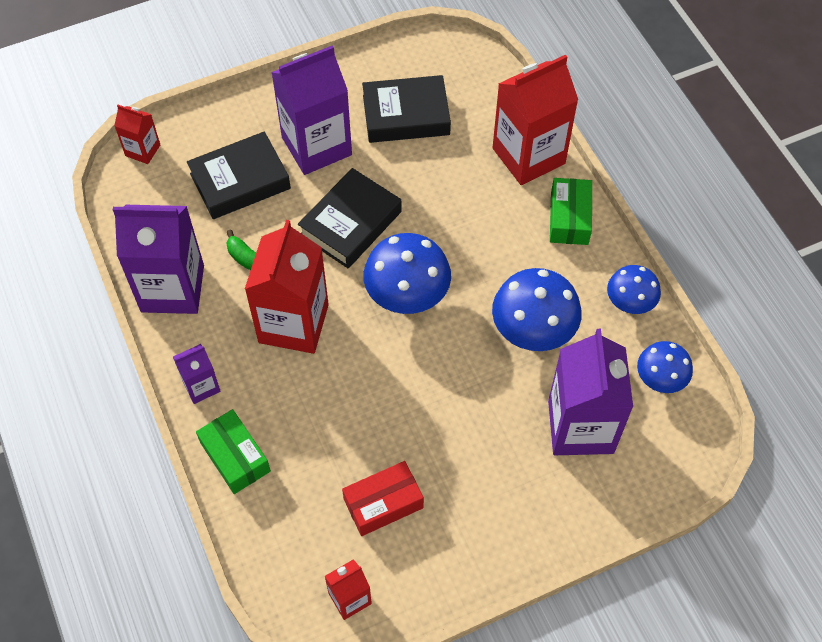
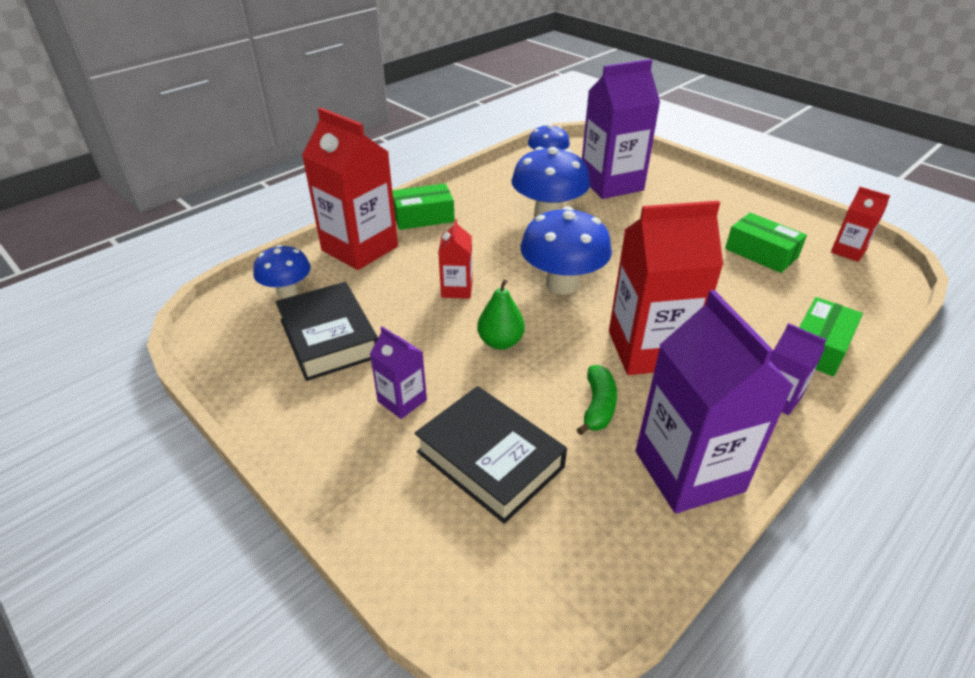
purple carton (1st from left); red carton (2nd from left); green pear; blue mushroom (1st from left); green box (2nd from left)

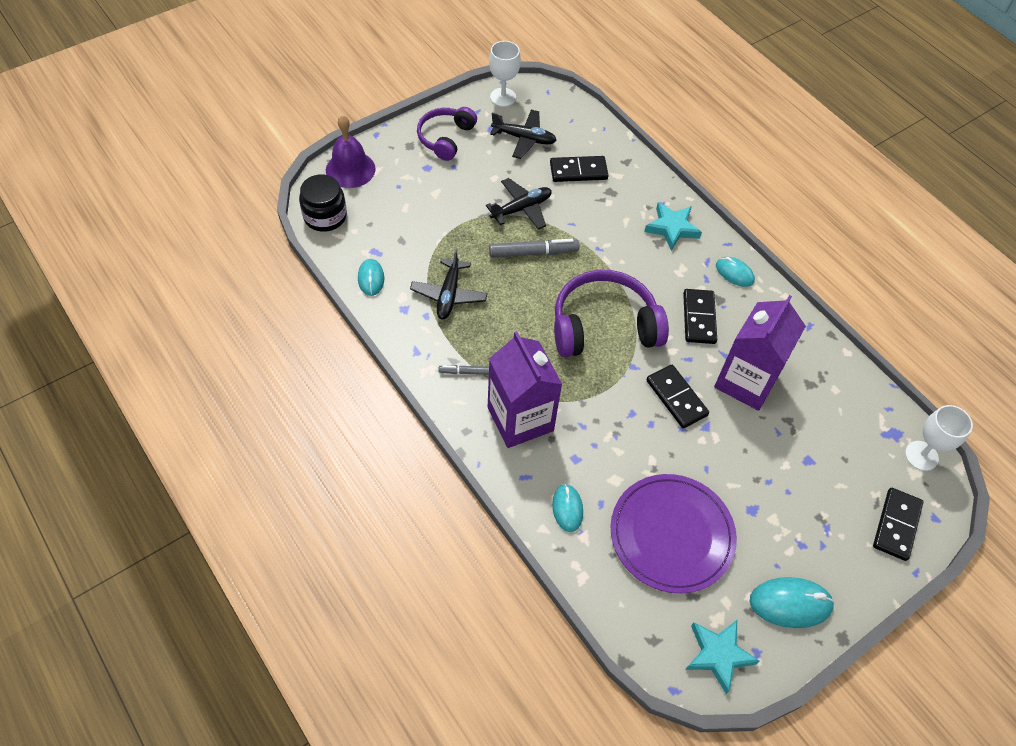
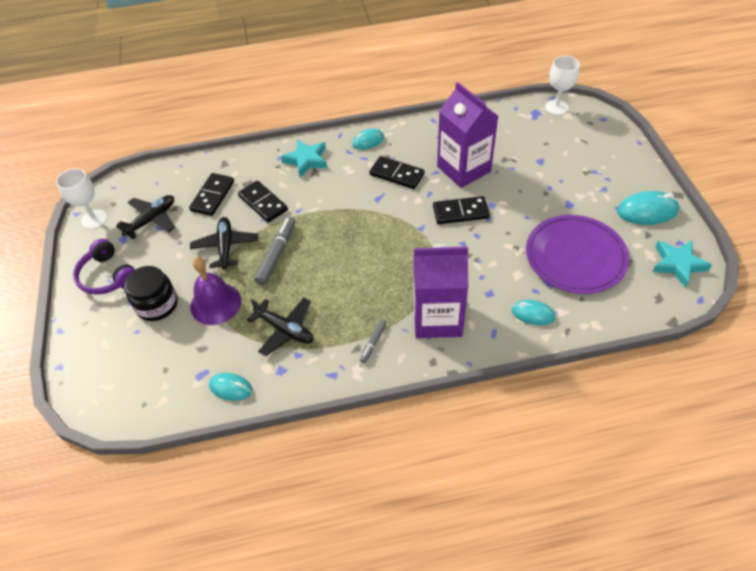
purple bell; black jar; purple headphones (2nd from left in the first image); black domino (2nd from left); turquoise mouse (4th from left)

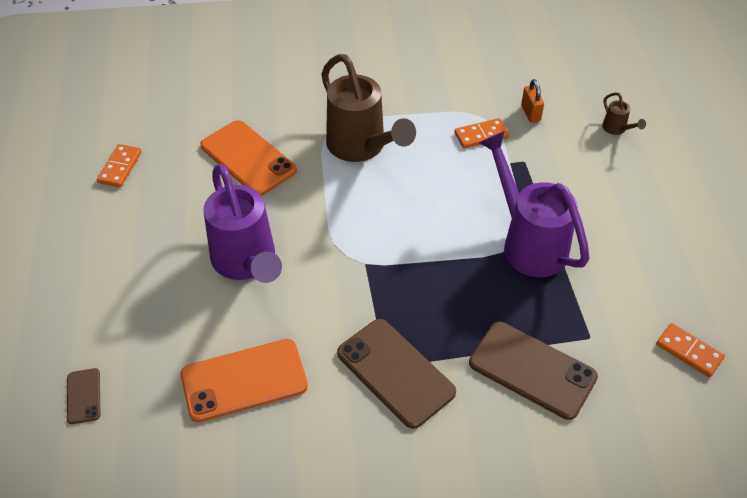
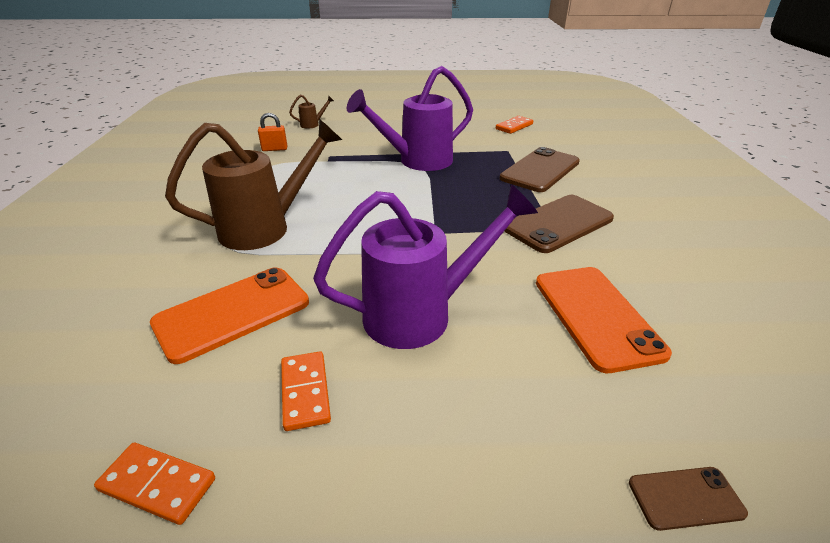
orange domino (2nd from left)

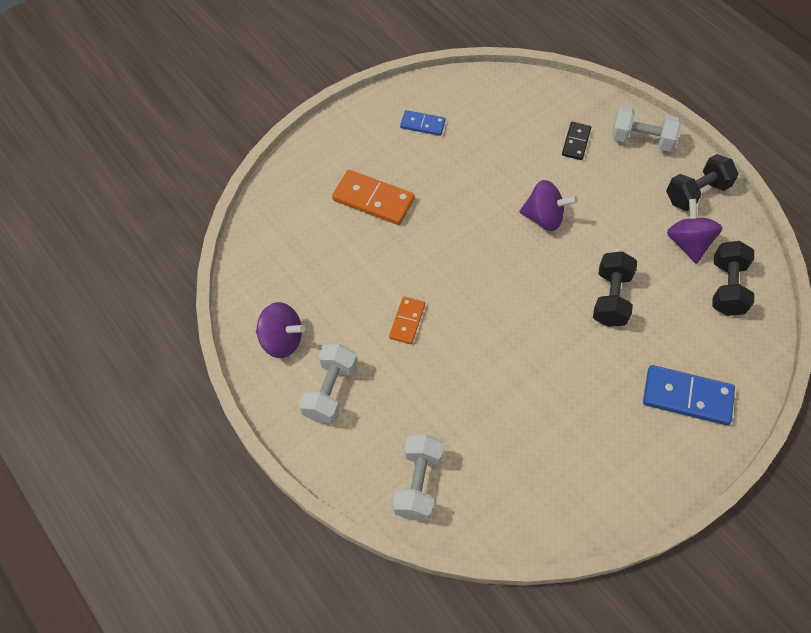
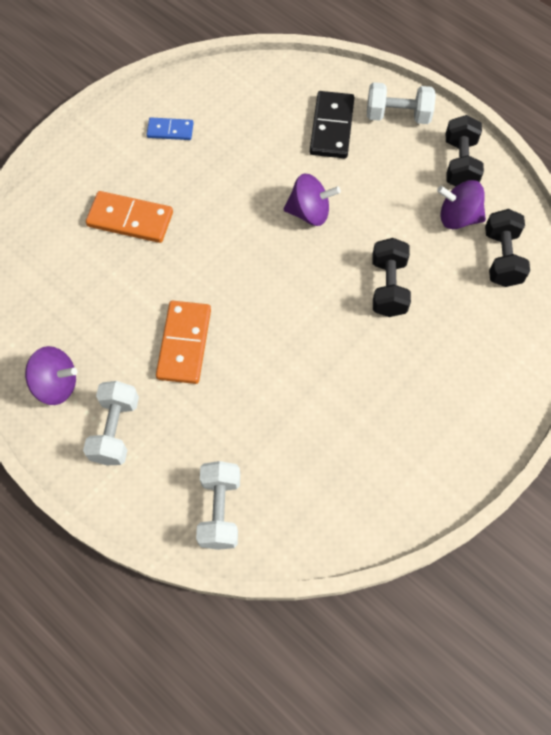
black domino; black dumbbell (2nd from left); purple spinning top (3rd from left); orange domino (2nd from left); blue domino (2nd from left in the first image)

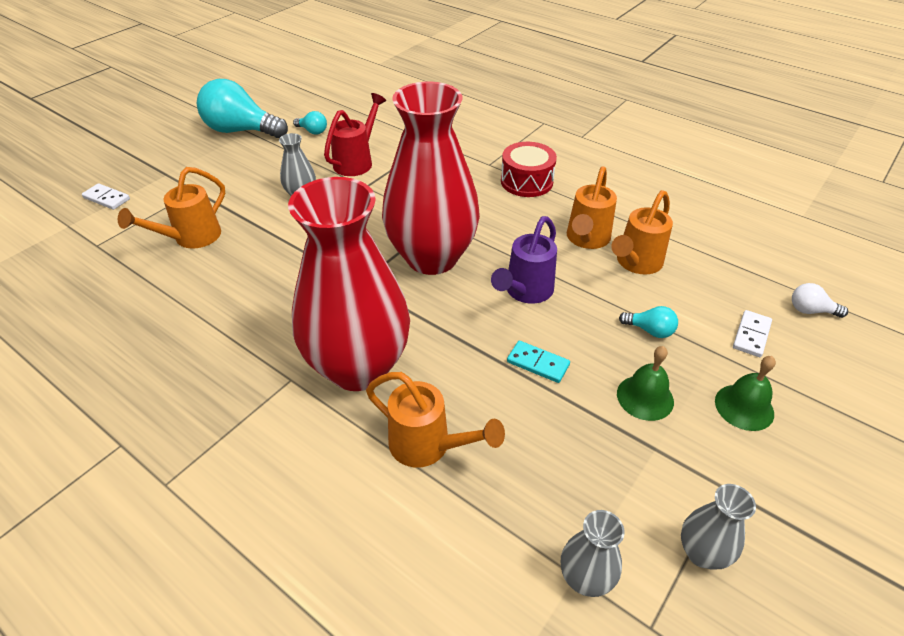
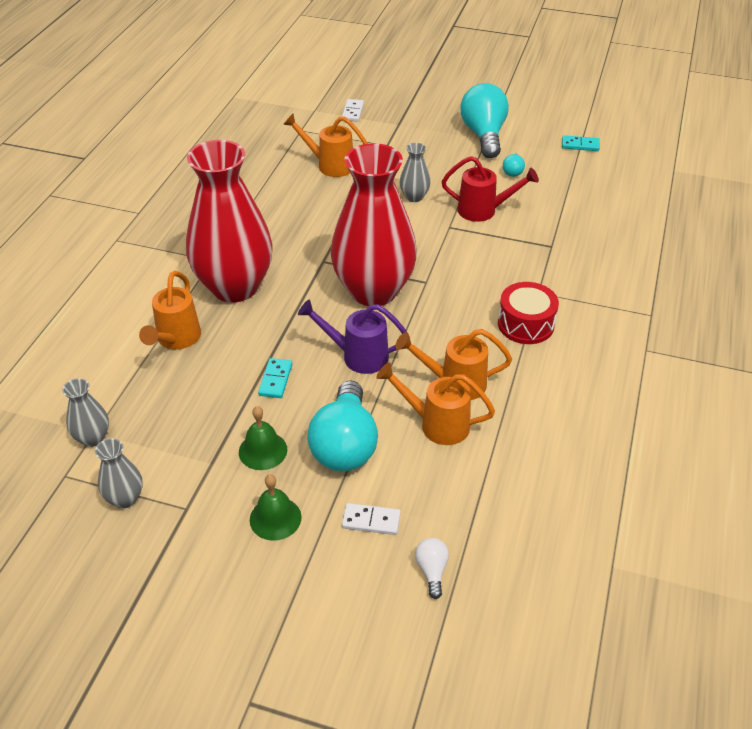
turquoise light bulb (1st from left); turquoise domino (2nd from left)

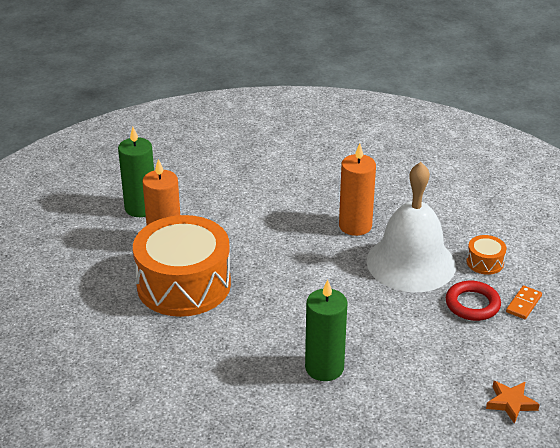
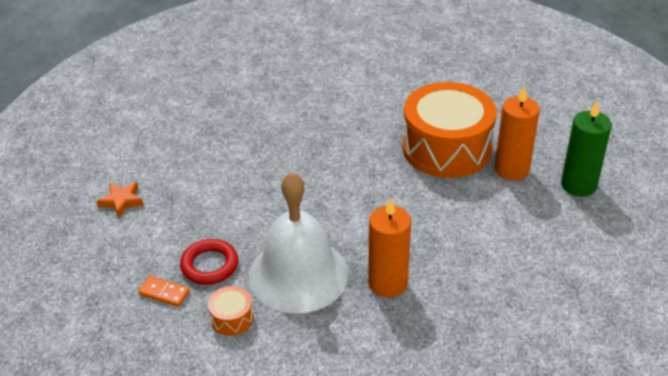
green candle (2nd from left in the first image); orange domino

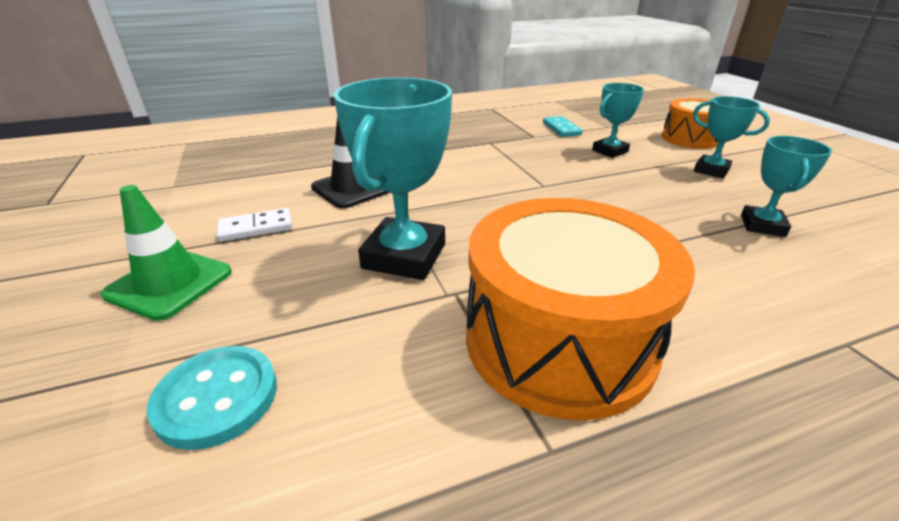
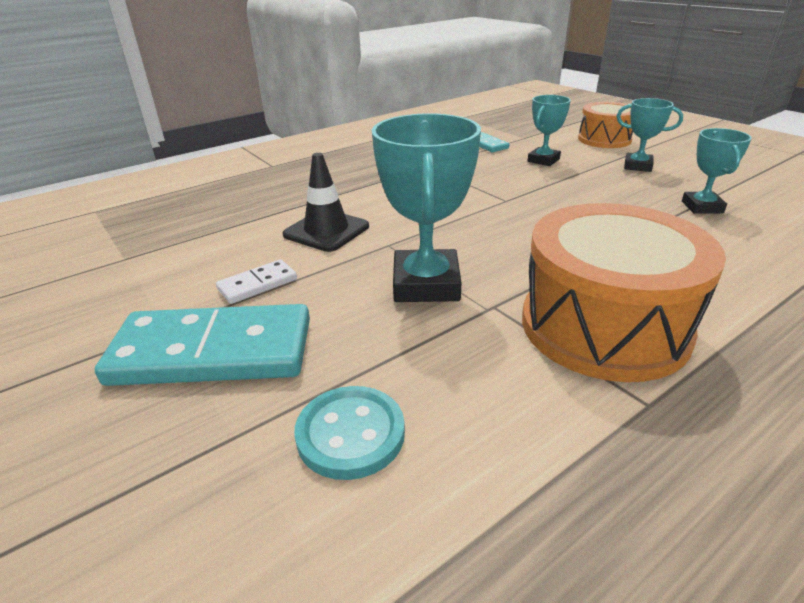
turquoise domino (1st from left)

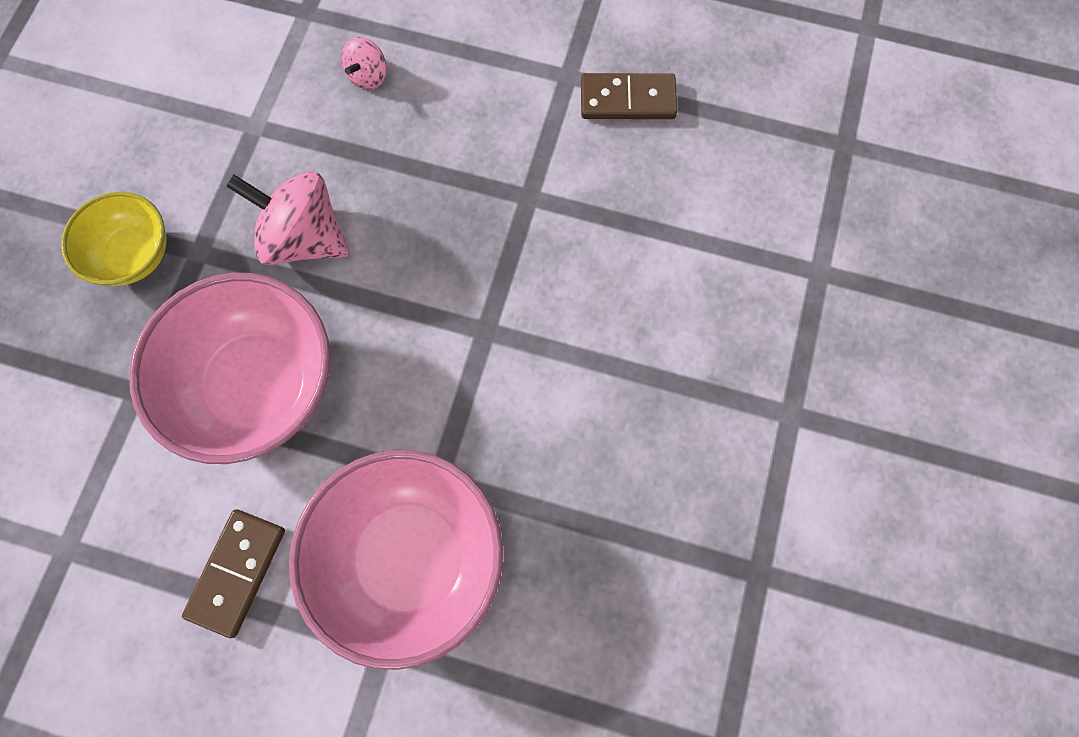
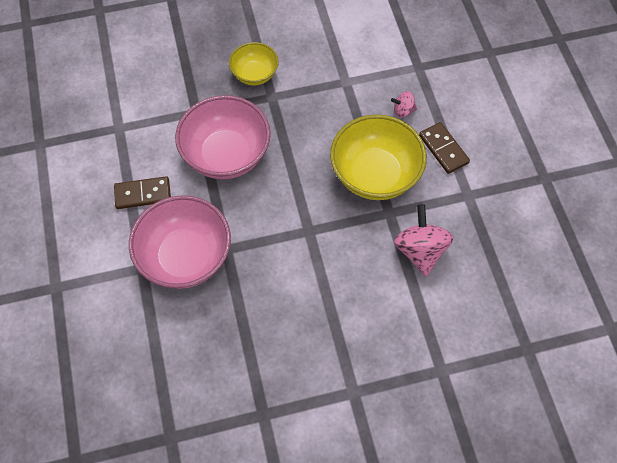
brown domino (2nd from left); pink spinning top (2nd from left); yellow bowl (2nd from left)

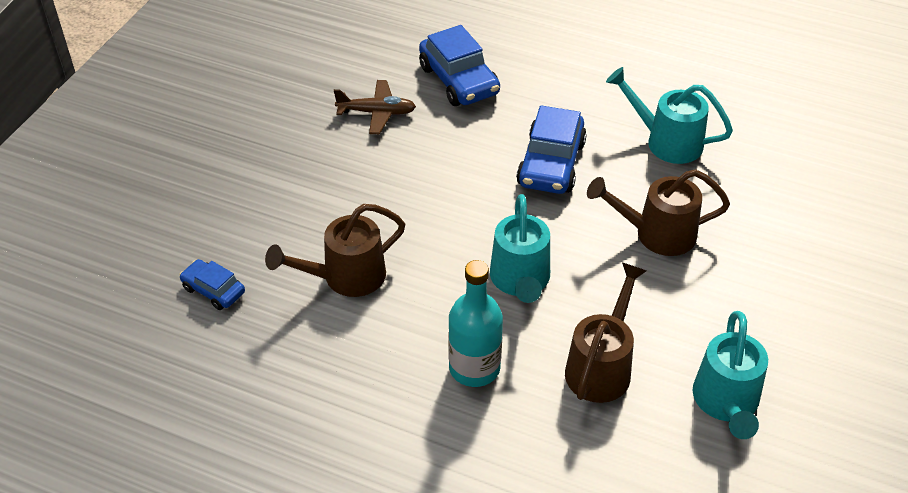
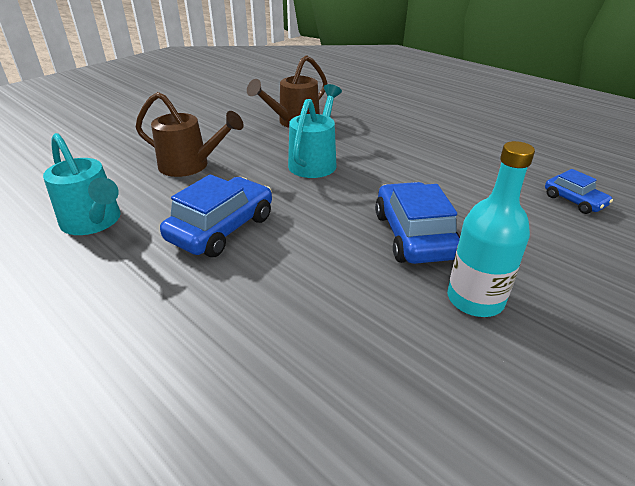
blue car (2nd from left); brown plane; brown watering can (1st from left in the first image); turquoise bottle; turquoise watering can (3rd from left in the first image)

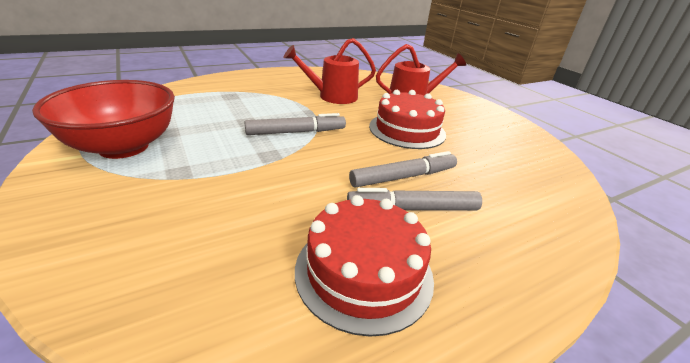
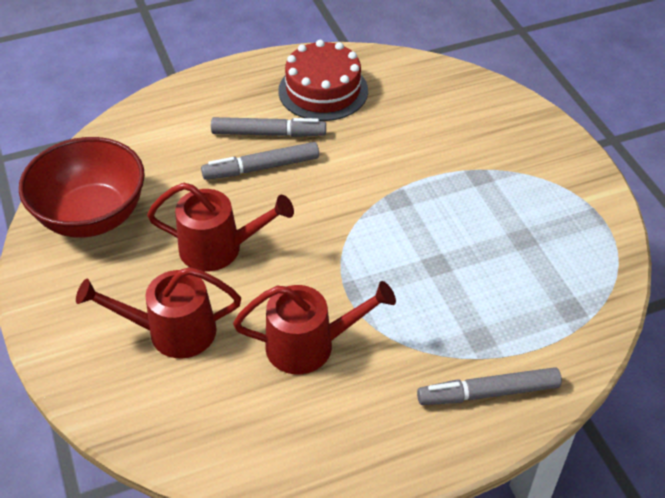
red bowl; red watering can (2nd from left); grey marker (3rd from left)

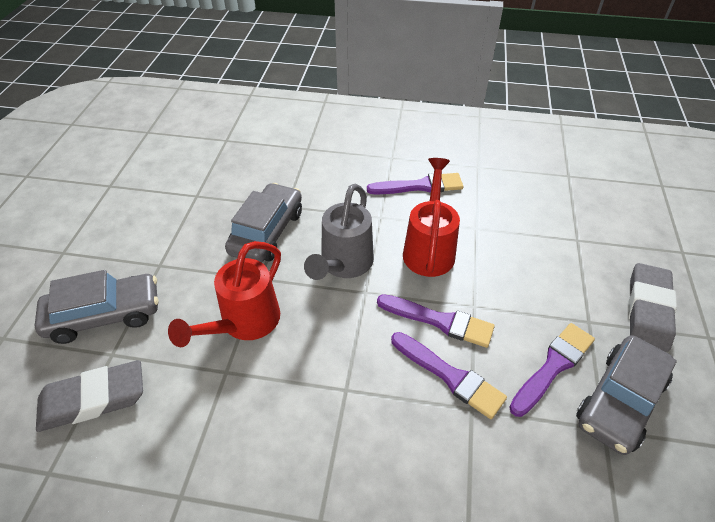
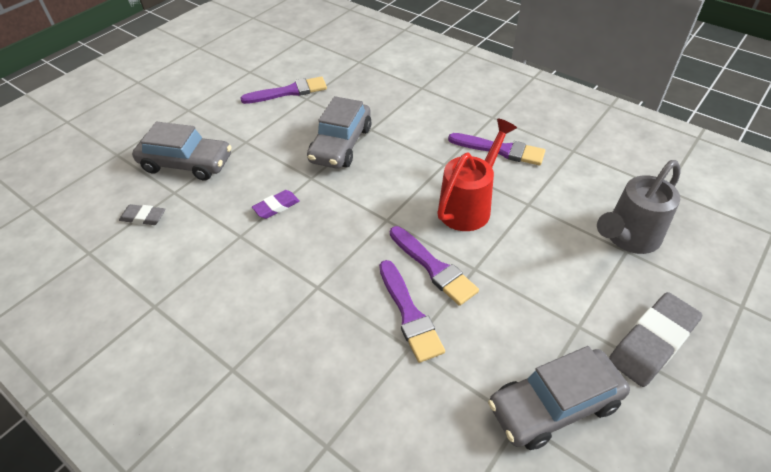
grey car (2nd from left); grey watering can; purple eraser; purple brush (1st from left); grey eraser (1st from left)

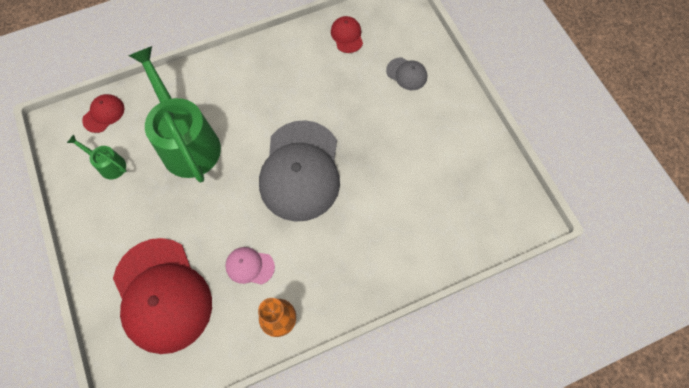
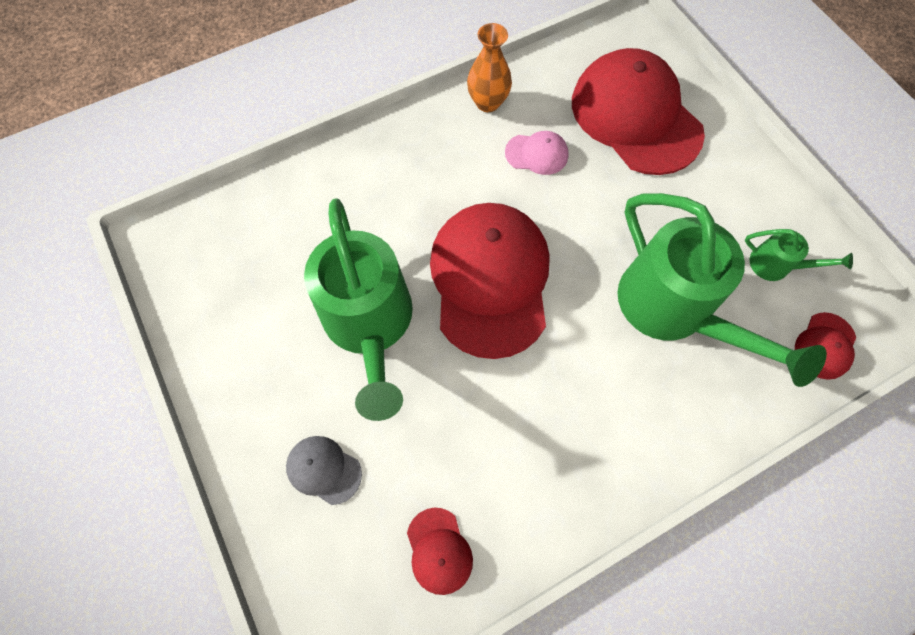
red cap (2nd from left); green watering can (1st from left)

